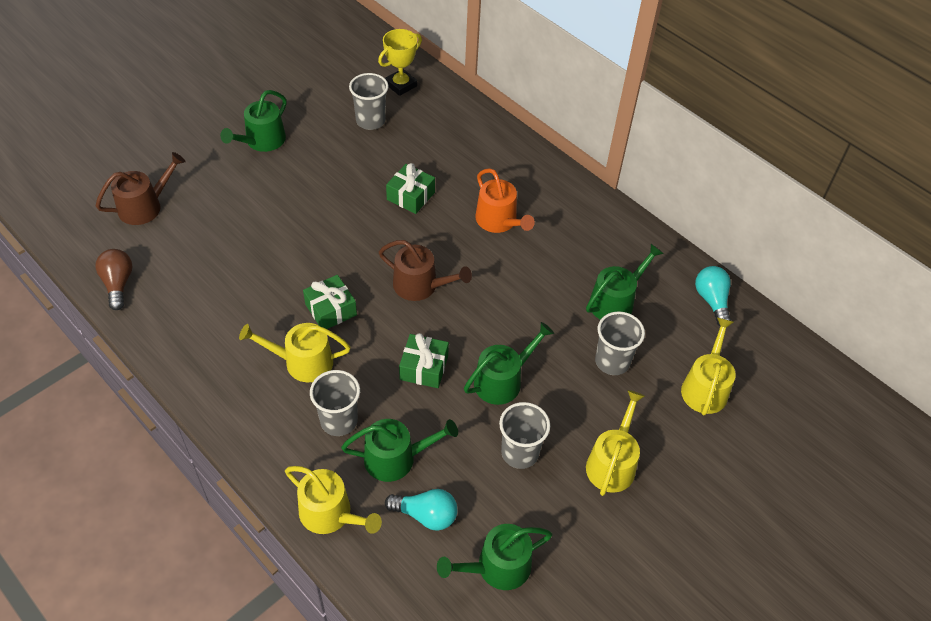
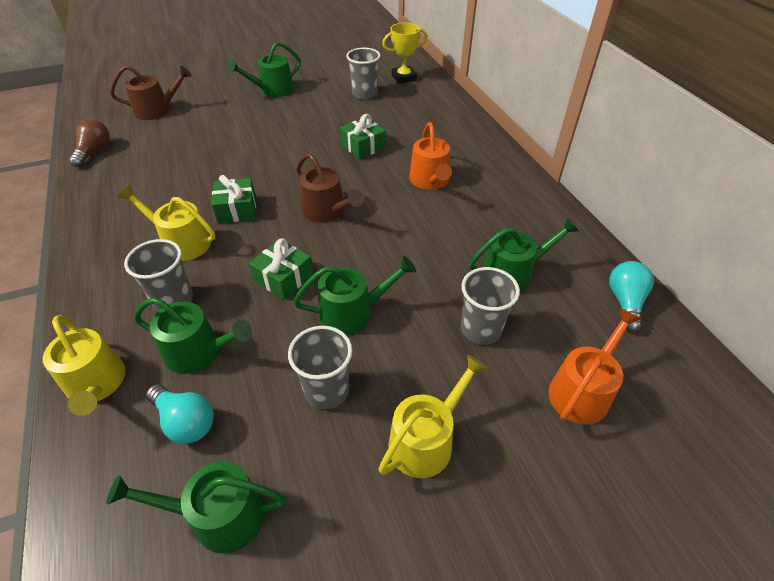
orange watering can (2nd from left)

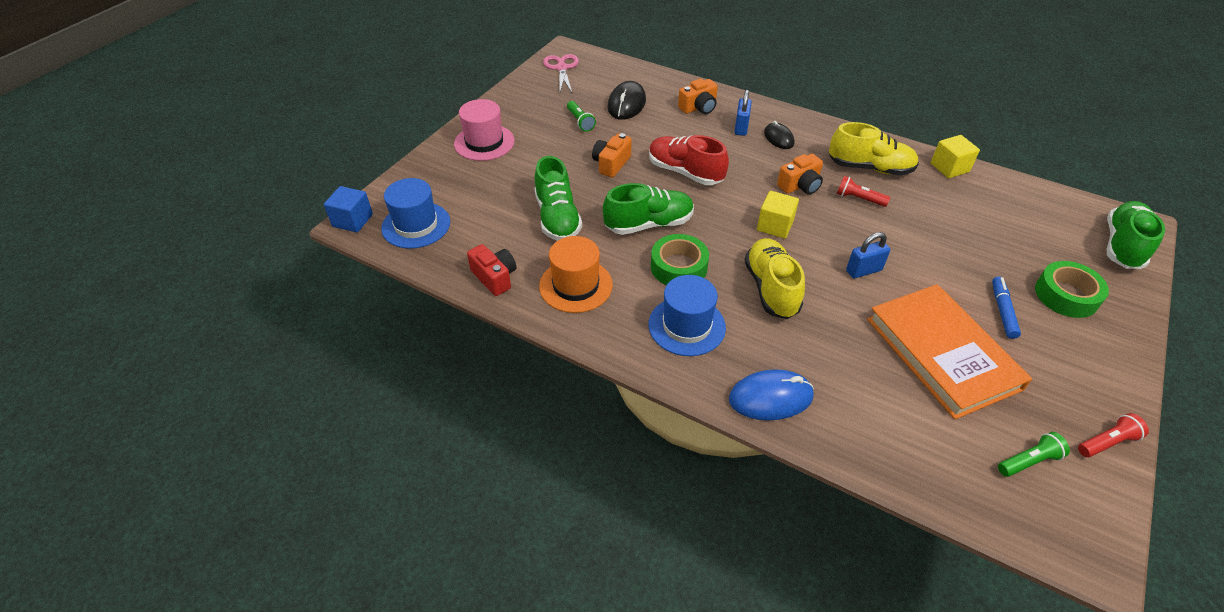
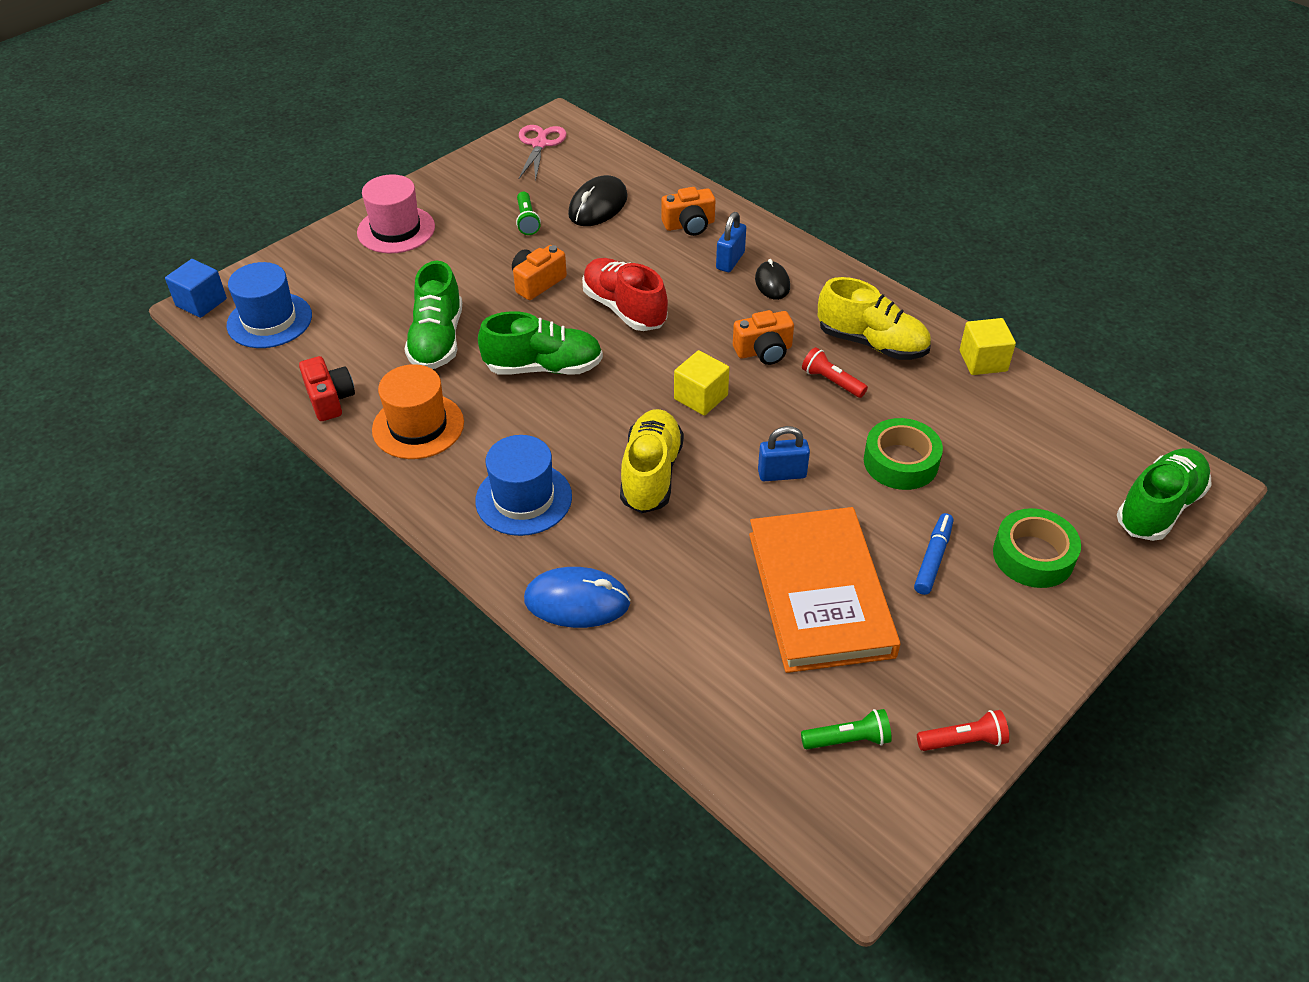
green tape (1st from left)

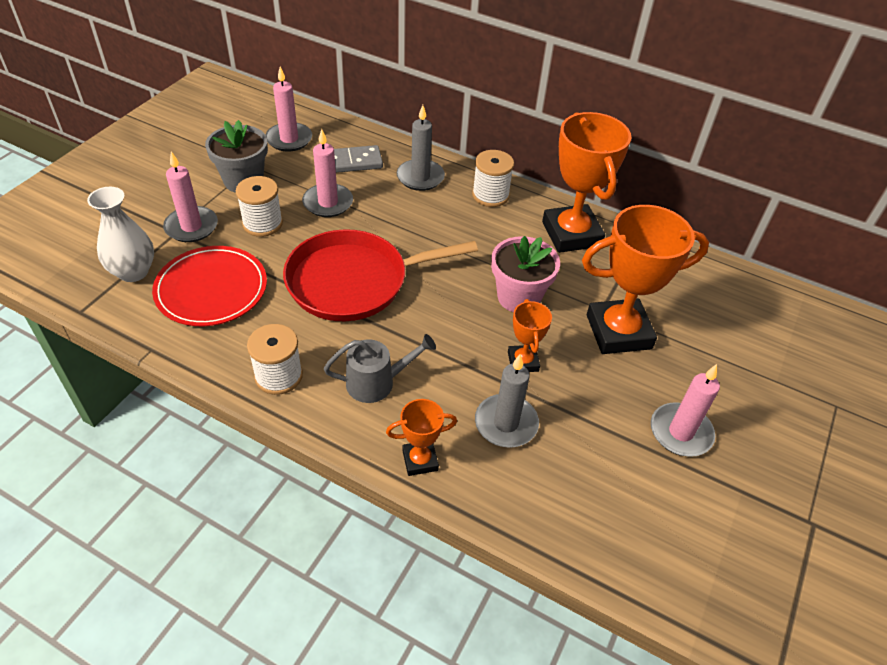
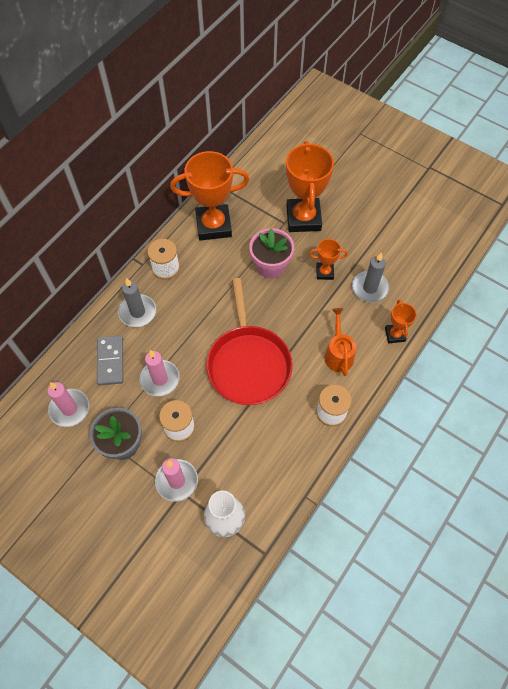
red plate; orange watering can; pink candle (4th from left in the first image)

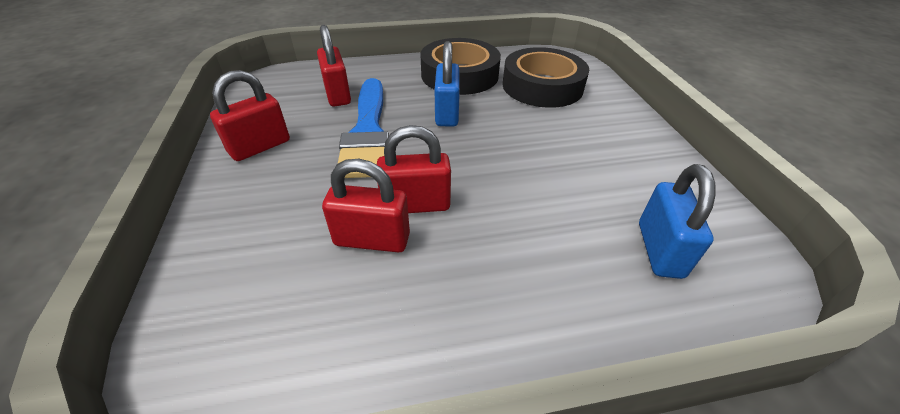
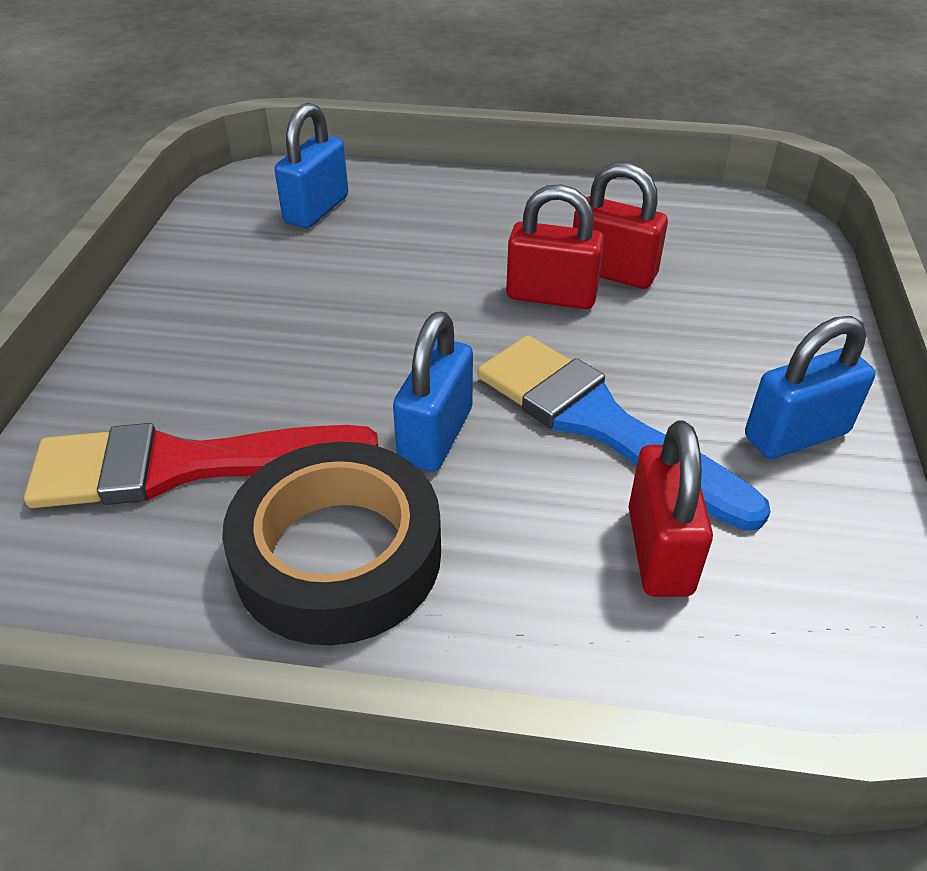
red brush; blue padlock (3rd from left); blue brush

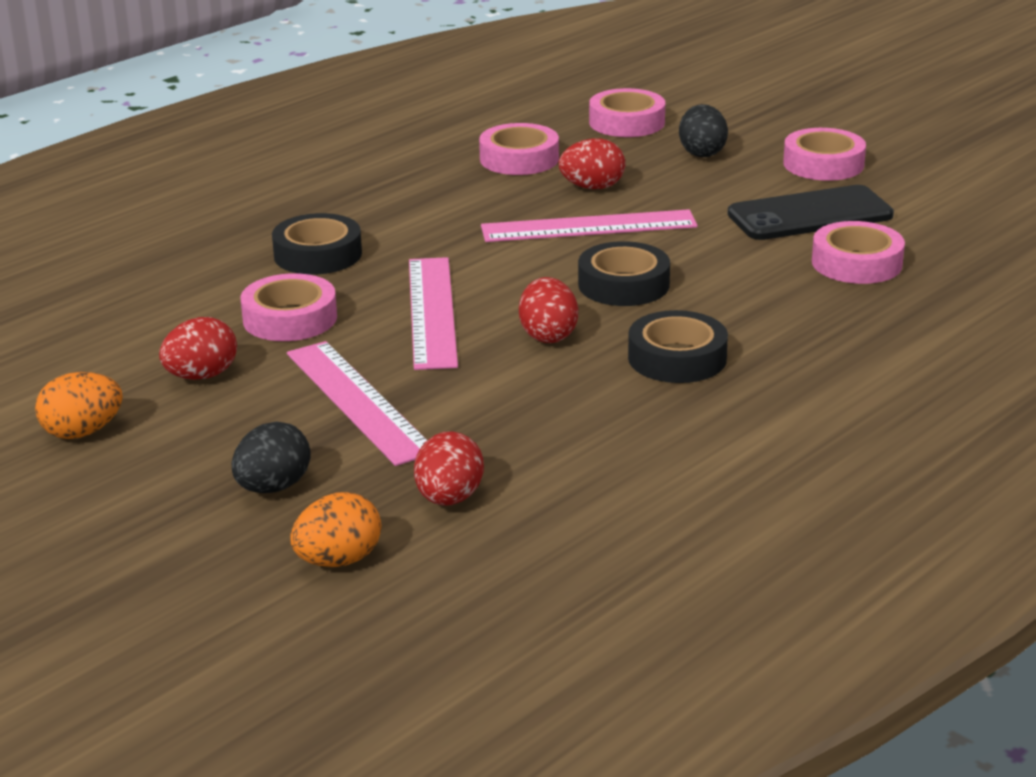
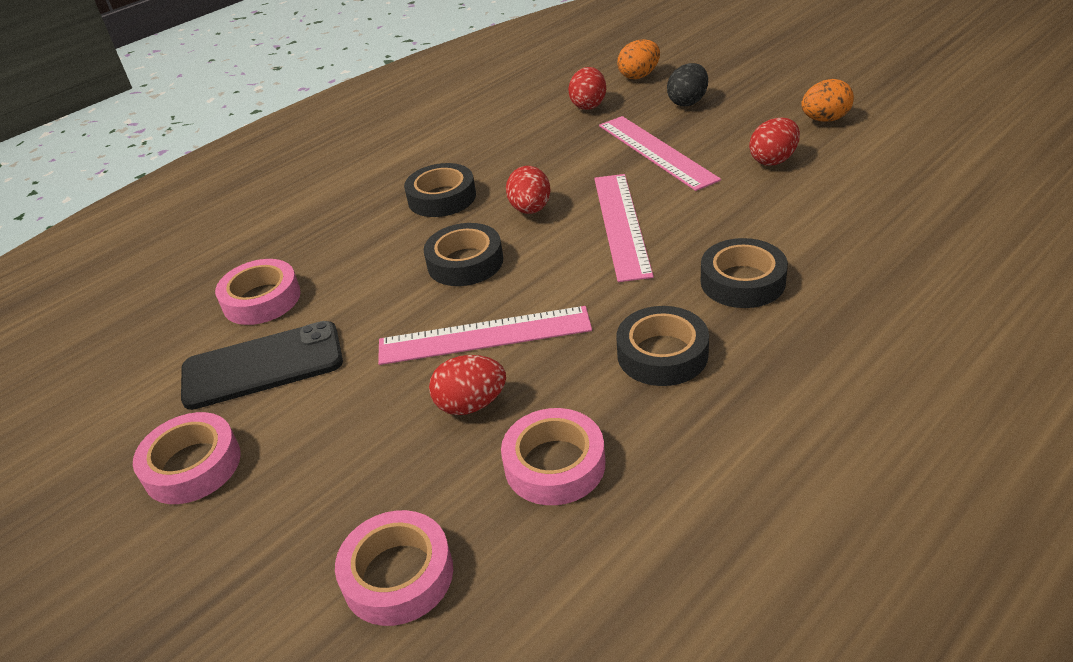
black egg (2nd from left in the first image); pink tape (1st from left in the first image); black tape (3rd from left)

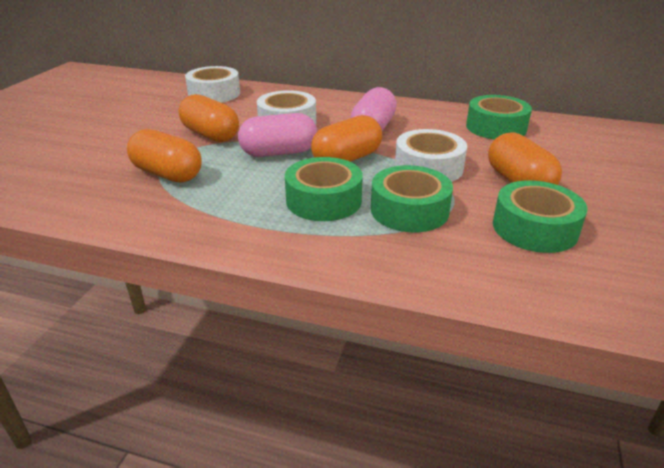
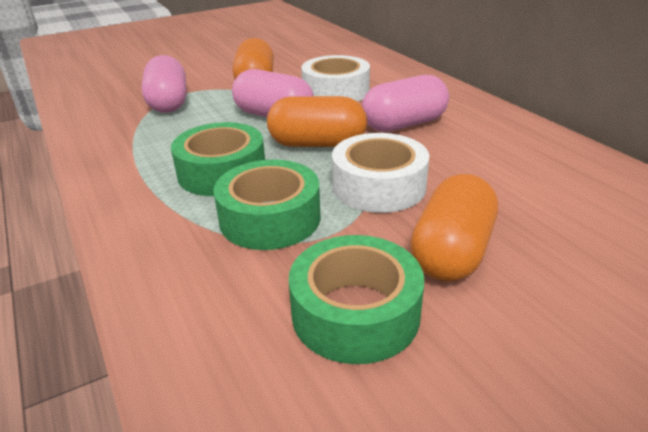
white tape (1st from left in the first image); green tape (3rd from left in the first image); pink capsule (1st from left)

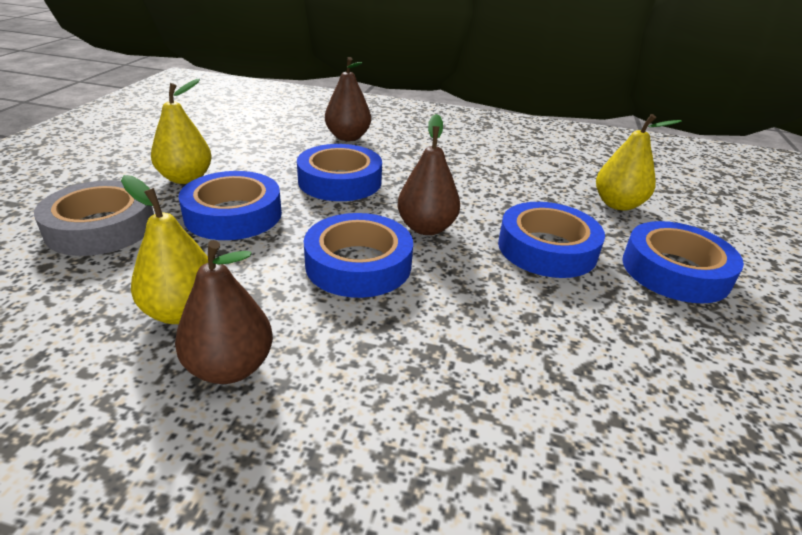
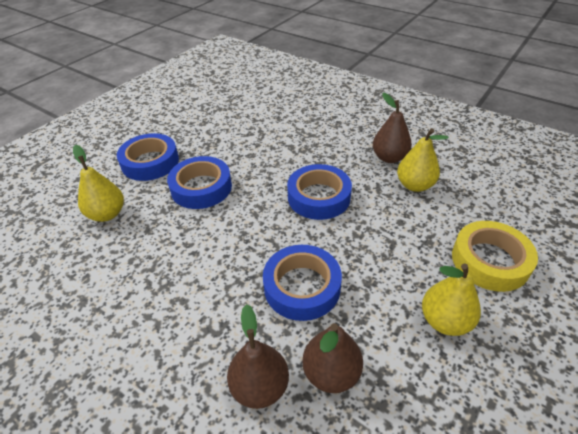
brown pear (2nd from left); blue tape (1st from left in the first image); yellow tape

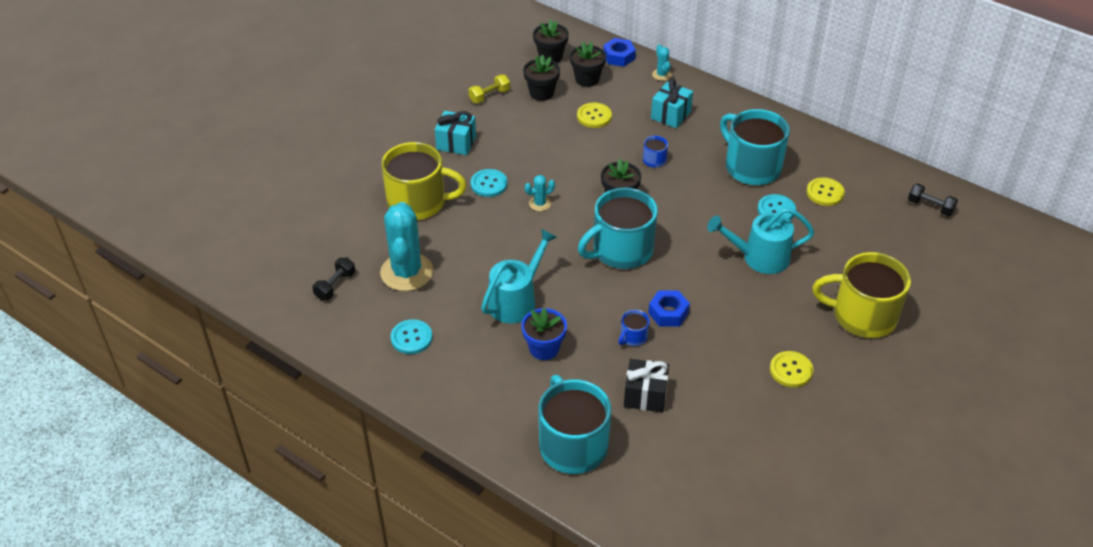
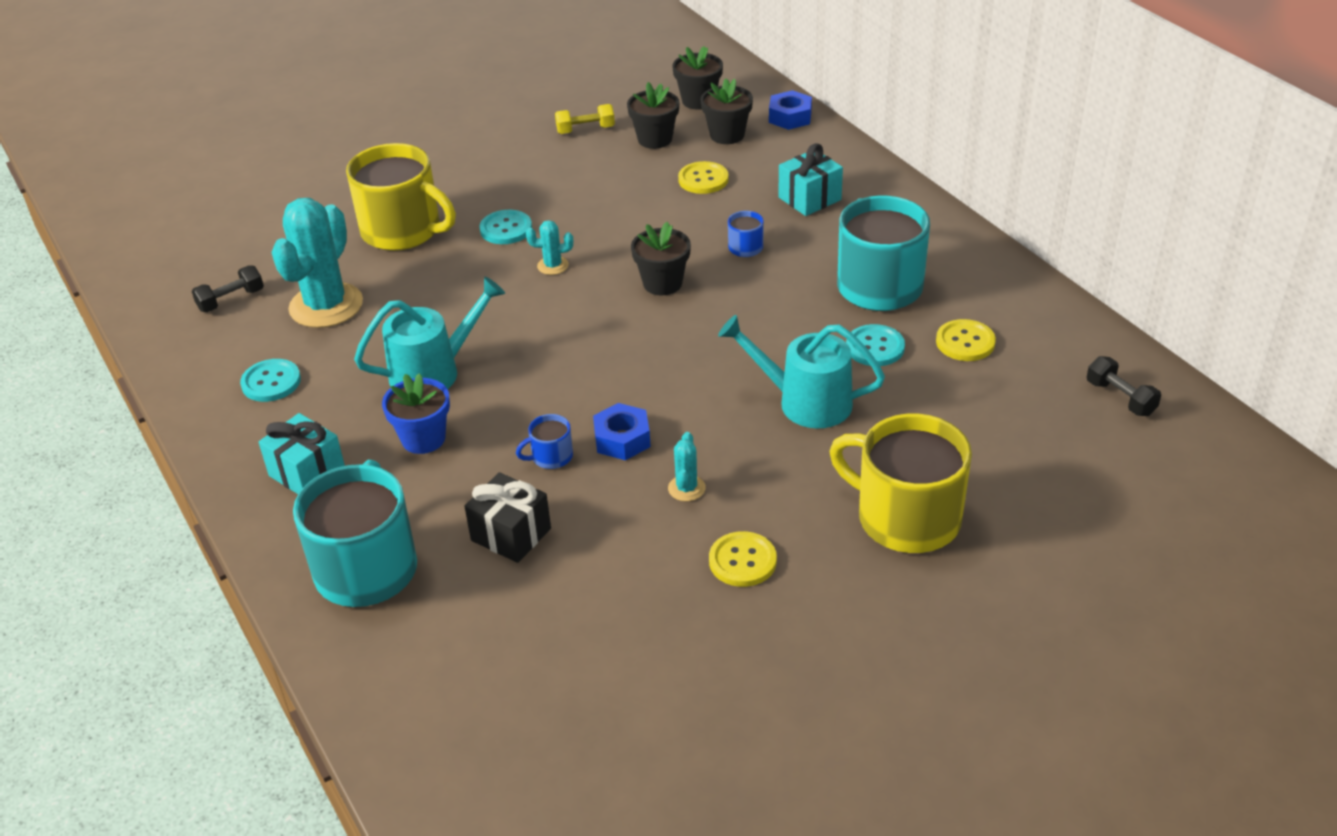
turquoise cactus (3rd from left); turquoise gift (1st from left); turquoise mug (2nd from left in the first image)

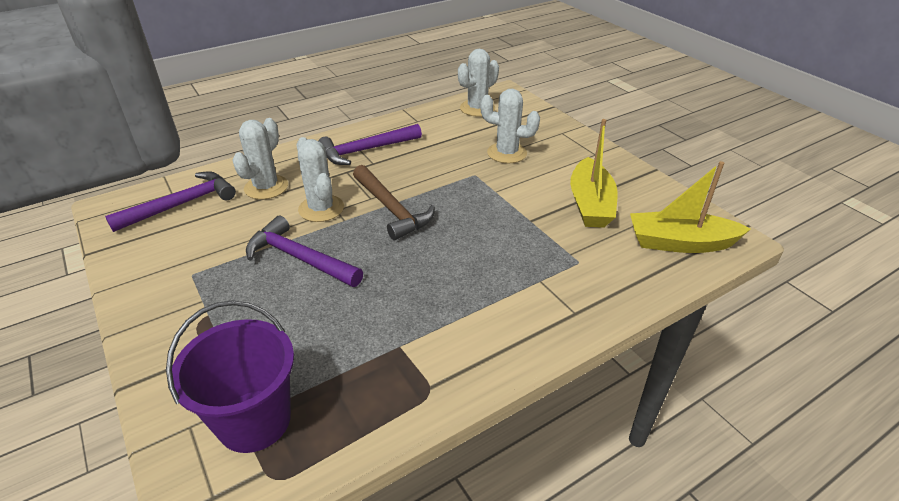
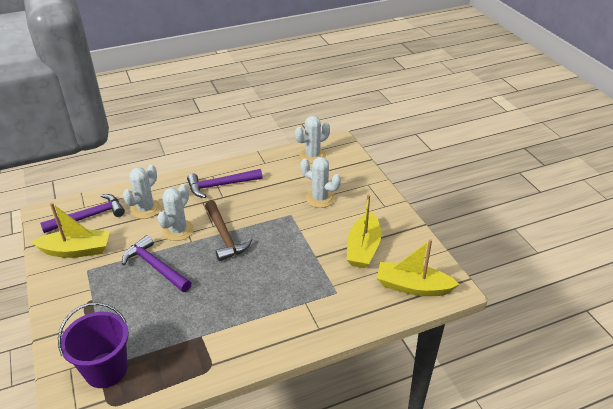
white cactus (2nd from left); yellow boat (1st from left)

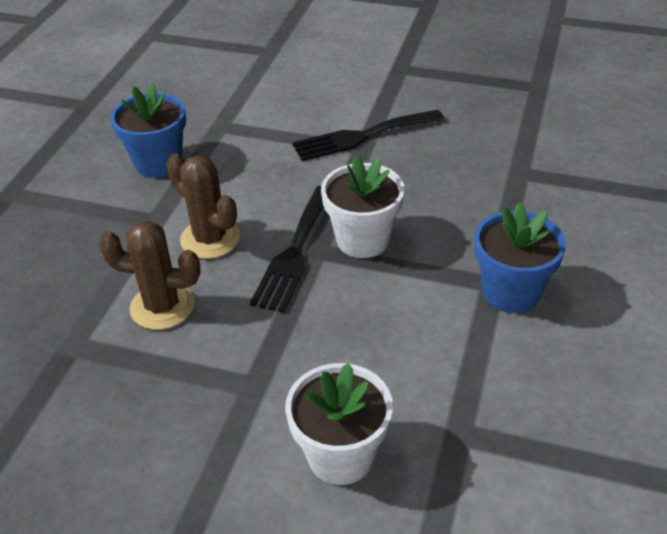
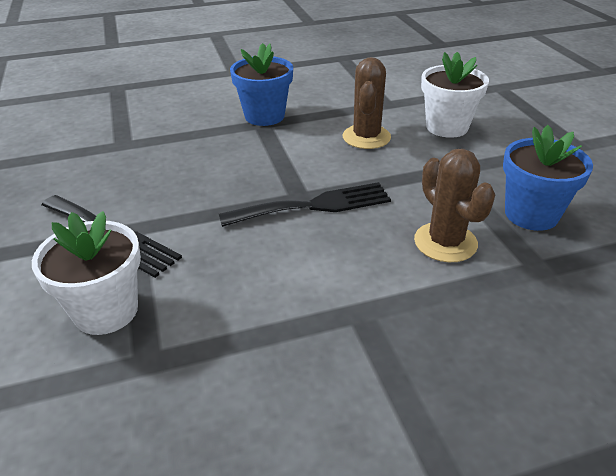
blue flower pot (2nd from left); brown cactus (1st from left); white flower pot (1st from left)

